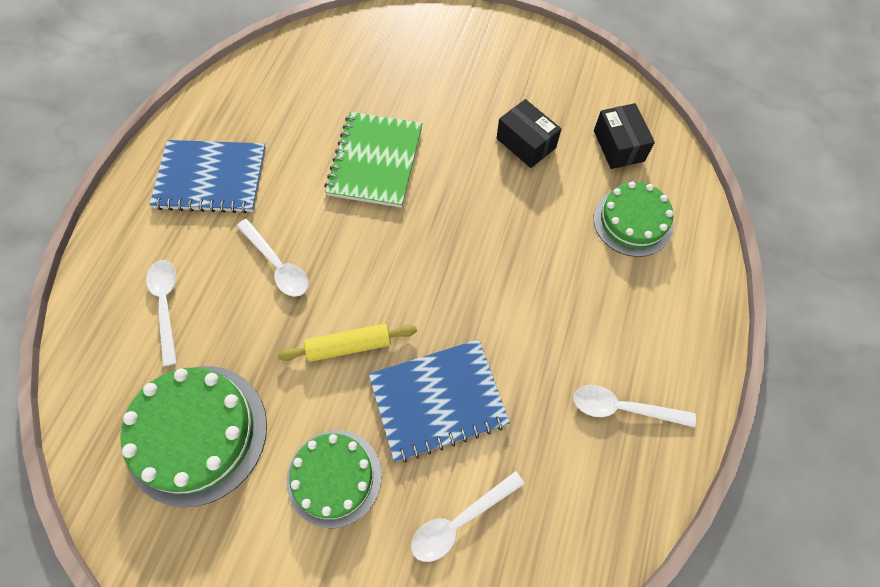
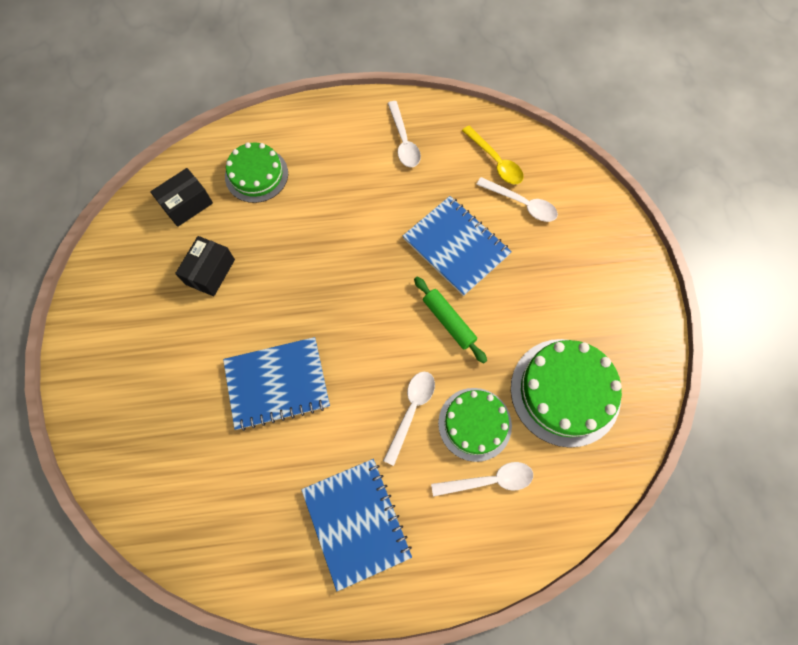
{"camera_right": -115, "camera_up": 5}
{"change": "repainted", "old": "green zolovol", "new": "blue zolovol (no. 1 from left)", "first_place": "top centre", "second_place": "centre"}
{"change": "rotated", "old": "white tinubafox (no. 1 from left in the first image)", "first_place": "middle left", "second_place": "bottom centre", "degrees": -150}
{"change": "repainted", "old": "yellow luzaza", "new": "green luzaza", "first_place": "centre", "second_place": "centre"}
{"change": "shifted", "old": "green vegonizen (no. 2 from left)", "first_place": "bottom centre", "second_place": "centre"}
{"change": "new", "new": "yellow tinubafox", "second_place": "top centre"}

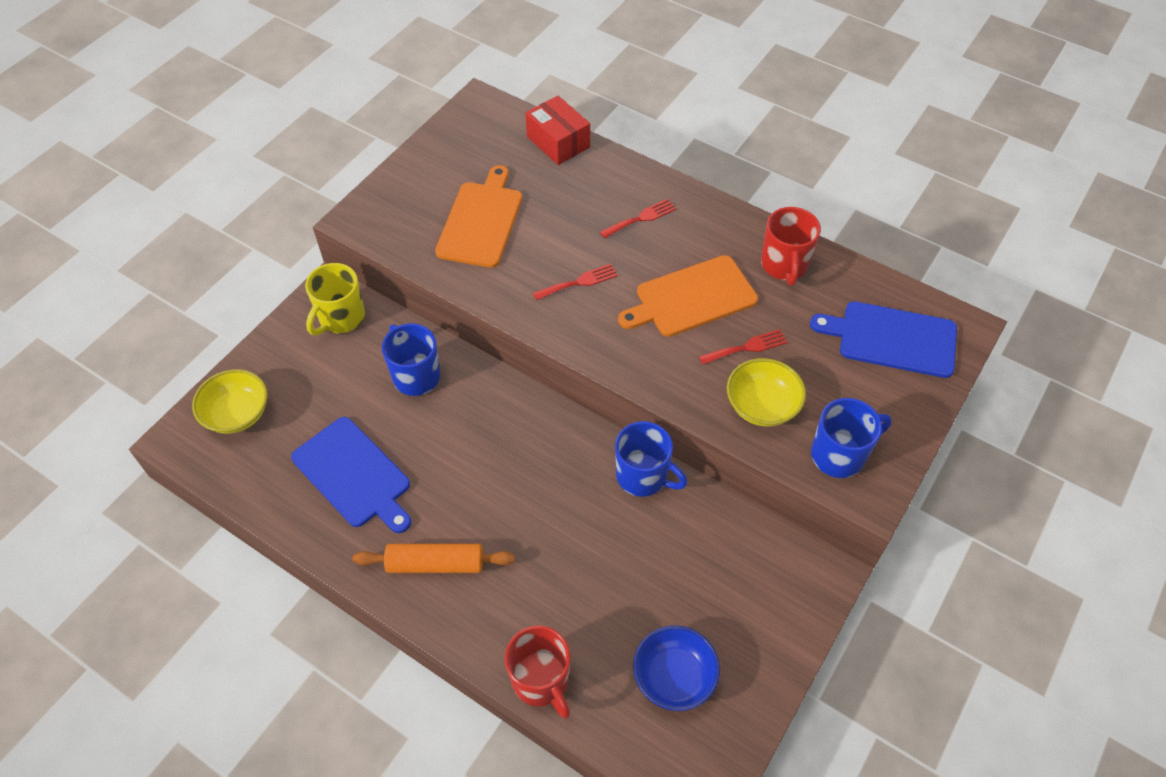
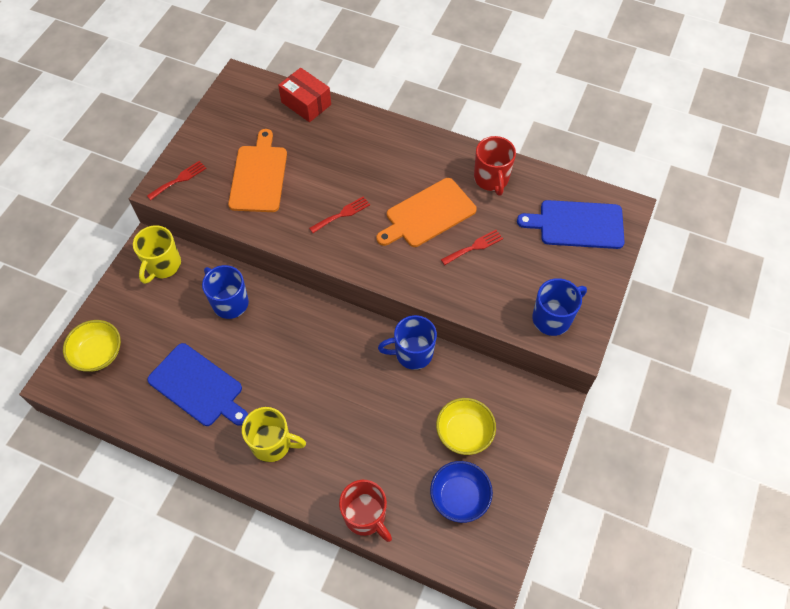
{"camera_right": -10, "camera_up": 5}
{"change": "shifted", "old": "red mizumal (no. 2 from left in the first image)", "new": "red mizumal (no. 1 from left)", "first_place": "top centre", "second_place": "top left"}
{"change": "shifted", "old": "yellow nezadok (no. 2 from left)", "first_place": "centre", "second_place": "bottom centre"}
{"change": "rotated", "old": "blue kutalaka (no. 2 from left)", "first_place": "centre", "second_place": "centre", "degrees": 150}
{"change": "swapped", "old": "orange luzaza", "new": "yellow kutalaka (no. 2 from left)", "first_place": "bottom centre", "second_place": "bottom centre"}

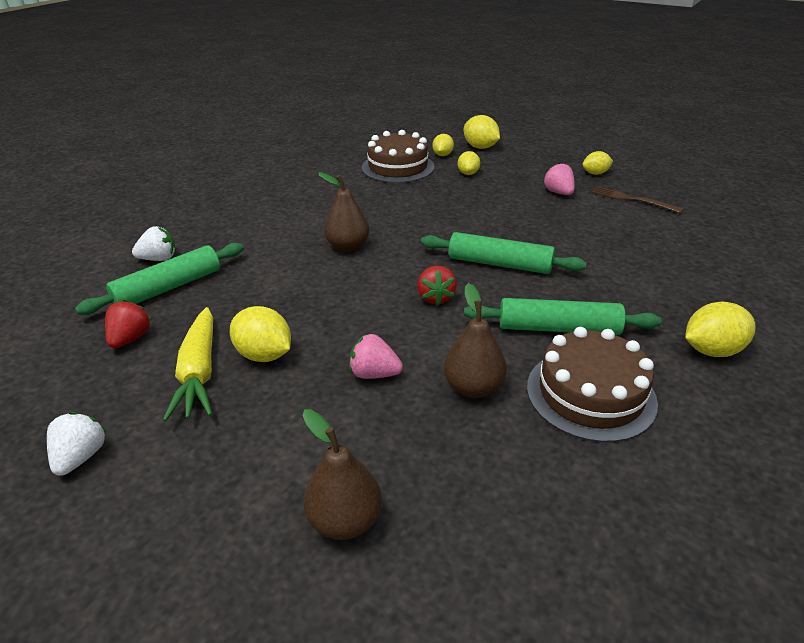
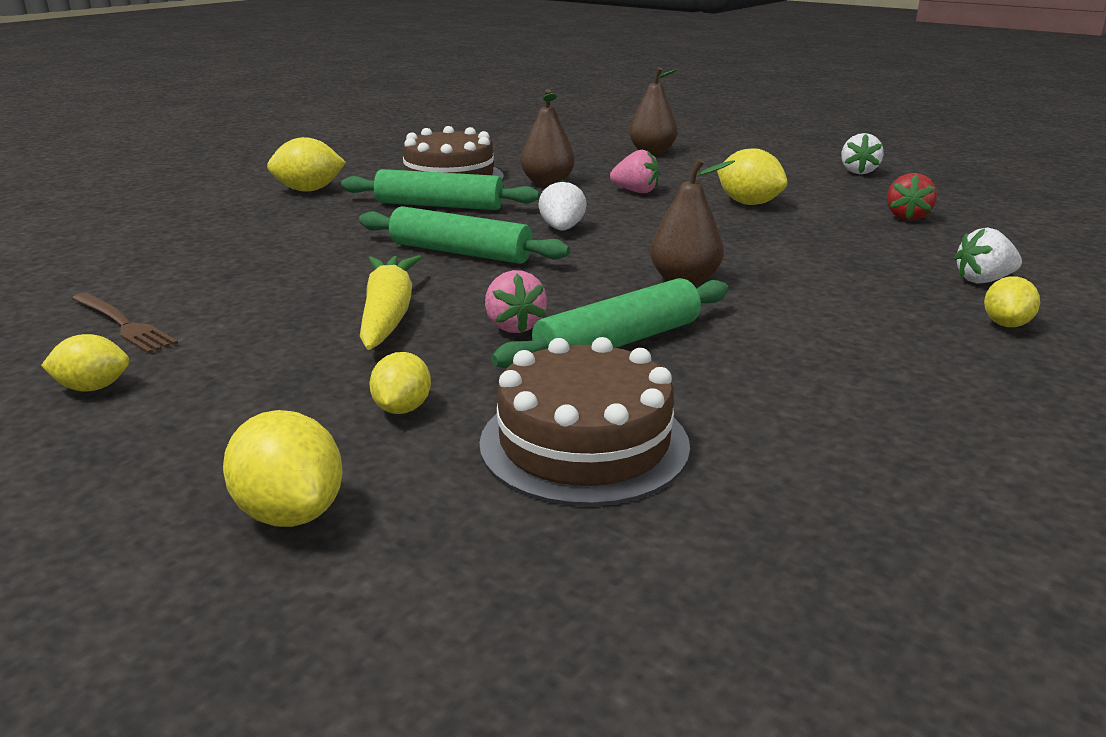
{"camera_right": -175, "camera_up": -10}
{"change": "shifted", "old": "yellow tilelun (no. 2 from left in the first image)", "new": "yellow tilelun (no. 6 from left)", "first_place": "top centre", "second_place": "middle right"}
{"change": "shifted", "old": "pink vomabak (no. 2 from left in the first image)", "new": "pink vomabak (no. 1 from left)", "first_place": "top right", "second_place": "centre"}
{"change": "shifted", "old": "green luzaza (no. 1 from left in the first image)", "new": "green luzaza (no. 3 from left)", "first_place": "middle left", "second_place": "centre"}
{"change": "repainted", "old": "red vomabak (no. 2 from left)", "new": "white vomabak (no. 1 from left)", "first_place": "centre", "second_place": "top centre"}
{"change": "shifted", "old": "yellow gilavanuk", "first_place": "middle left", "second_place": "centre"}

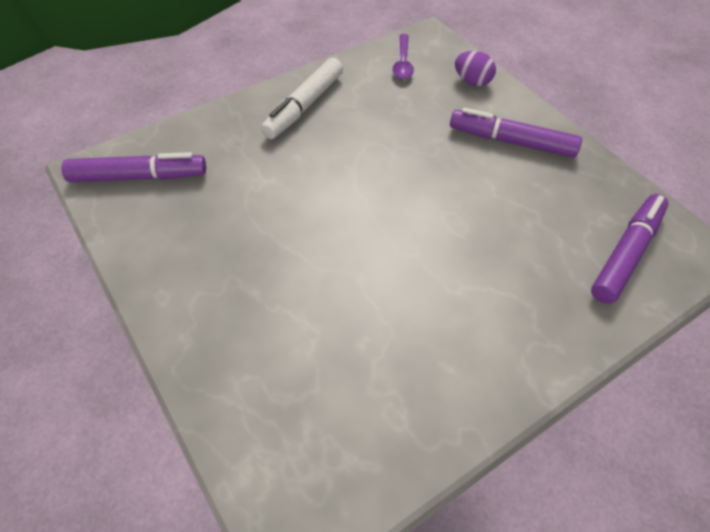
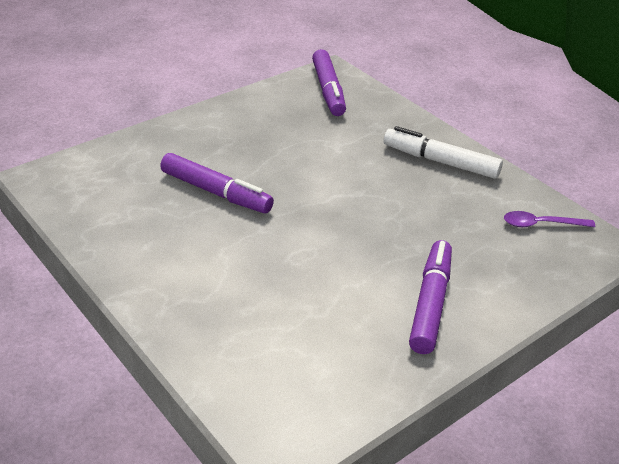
{"camera_right": 85, "camera_up": -15}
{"change": "gone", "old": "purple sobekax", "first_place": "top right"}
{"change": "shifted", "old": "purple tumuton (no. 3 from left in the first image)", "new": "purple tumuton (no. 1 from left)", "first_place": "middle right", "second_place": "centre"}

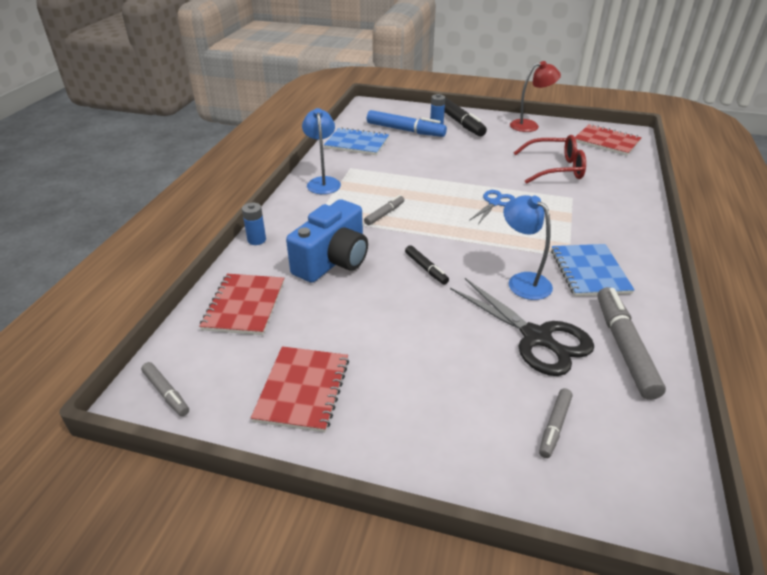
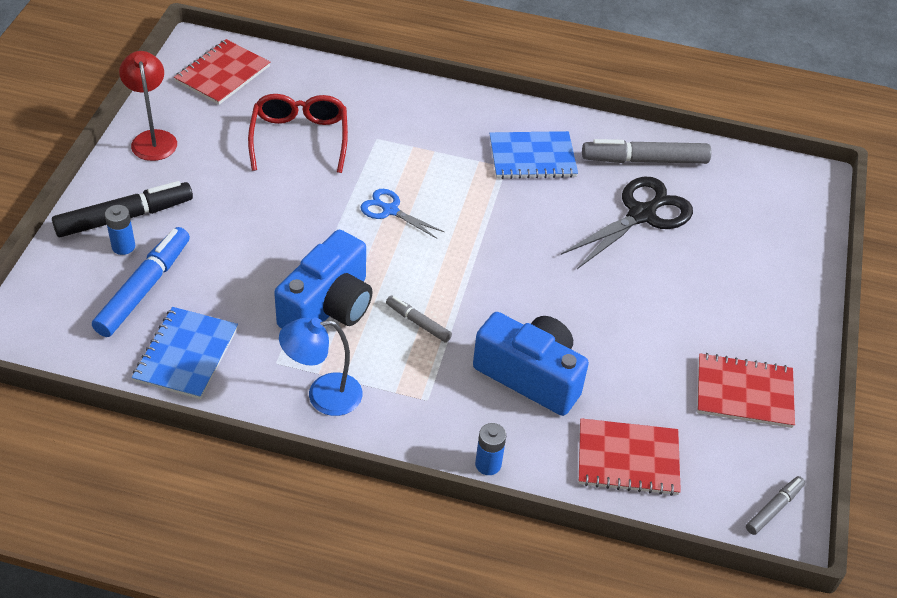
{"camera_right": -95, "camera_up": 10}
{"change": "gone", "old": "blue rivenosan (no. 2 from left)", "first_place": "middle right"}
{"change": "gone", "old": "black tumuton (no. 1 from left)", "first_place": "centre"}
{"change": "gone", "old": "grey tumuton (no. 3 from left)", "first_place": "bottom right"}
{"change": "new", "new": "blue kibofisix (no. 1 from left)", "second_place": "centre"}

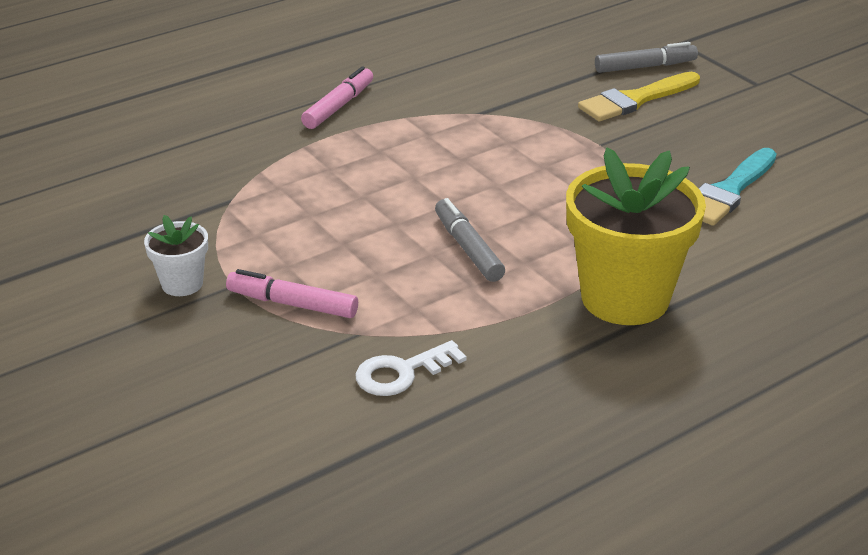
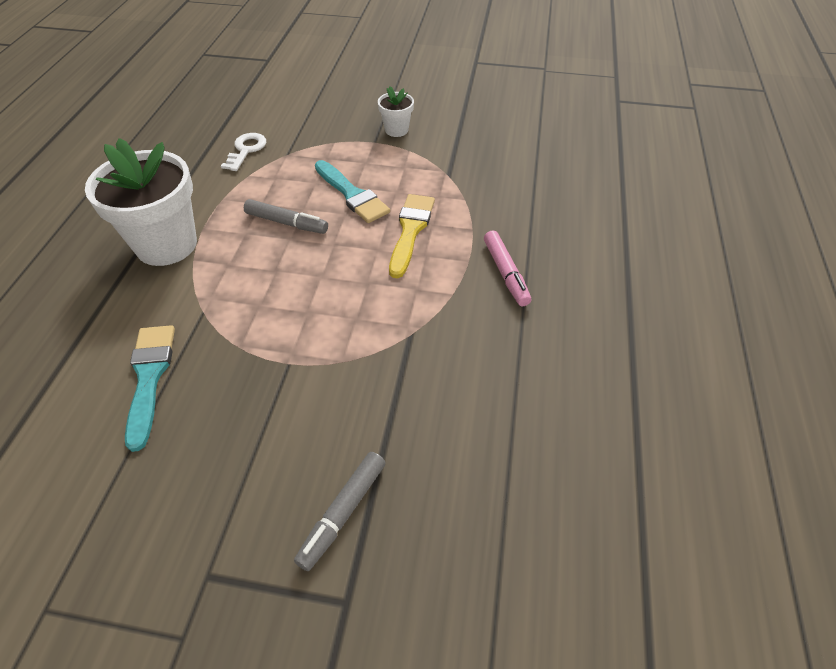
{"camera_right": 135, "camera_up": 15}
{"change": "shifted", "old": "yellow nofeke", "first_place": "top right", "second_place": "centre"}
{"change": "repainted", "old": "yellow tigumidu", "new": "white tigumidu (no. 1 from left)", "first_place": "middle right", "second_place": "top left"}
{"change": "gone", "old": "pink tumuton (no. 1 from left)", "first_place": "centre"}
{"change": "new", "new": "turquoise nofeke (no. 2 from left)", "second_place": "top centre"}

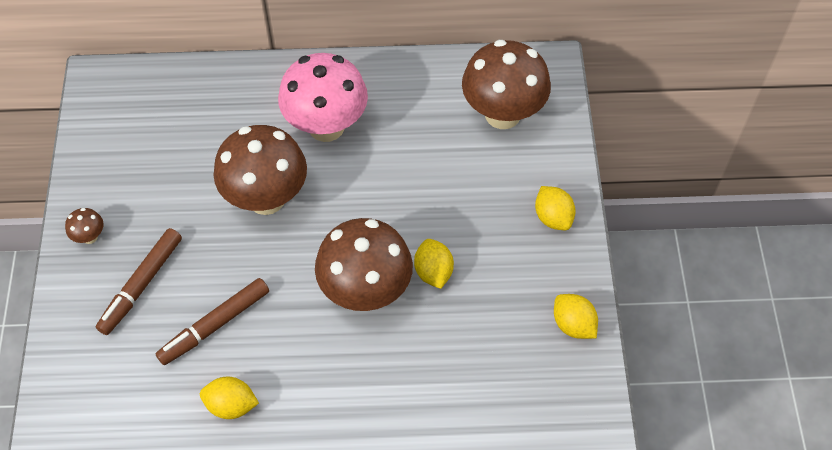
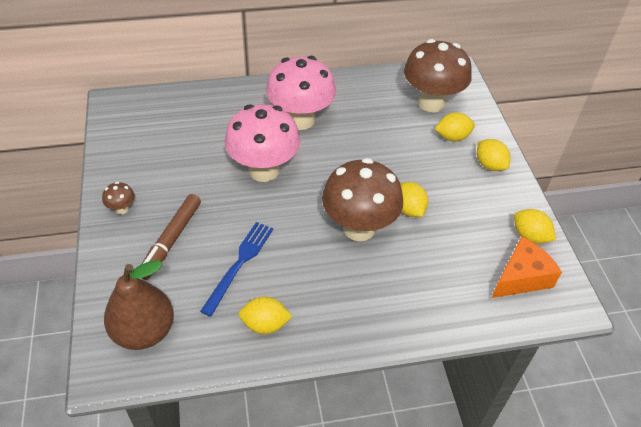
{"camera_right": -10, "camera_up": -10}
{"change": "repainted", "old": "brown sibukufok (no. 2 from left)", "new": "pink sibukufok (no. 1 from left)", "first_place": "middle left", "second_place": "centre"}
{"change": "swapped", "old": "brown tumuton (no. 2 from left)", "new": "blue mizumal", "first_place": "bottom left", "second_place": "centre"}
{"change": "new", "new": "yellow tilelun (no. 3 from left)", "second_place": "top right"}
{"change": "new", "new": "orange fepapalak", "second_place": "middle right"}
{"change": "new", "new": "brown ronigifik", "second_place": "bottom left"}

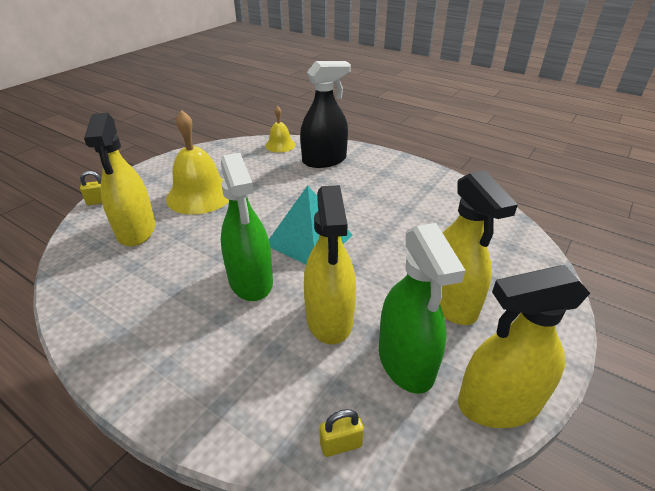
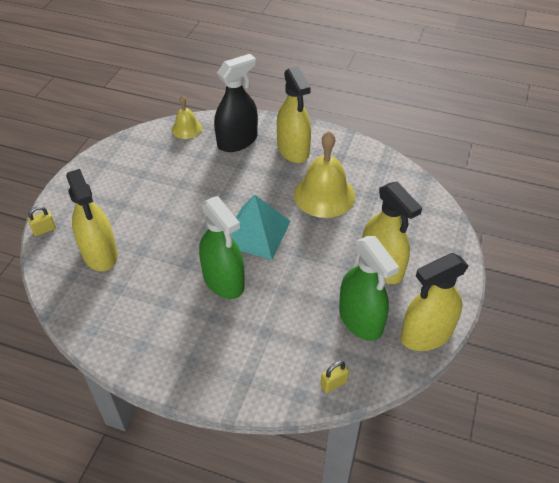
{"camera_right": -15, "camera_up": 10}
{"change": "shifted", "old": "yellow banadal (no. 1 from left in the first image)", "new": "yellow banadal (no. 2 from left)", "first_place": "top left", "second_place": "centre"}
{"change": "shifted", "old": "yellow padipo (no. 2 from left)", "first_place": "centre", "second_place": "top centre"}

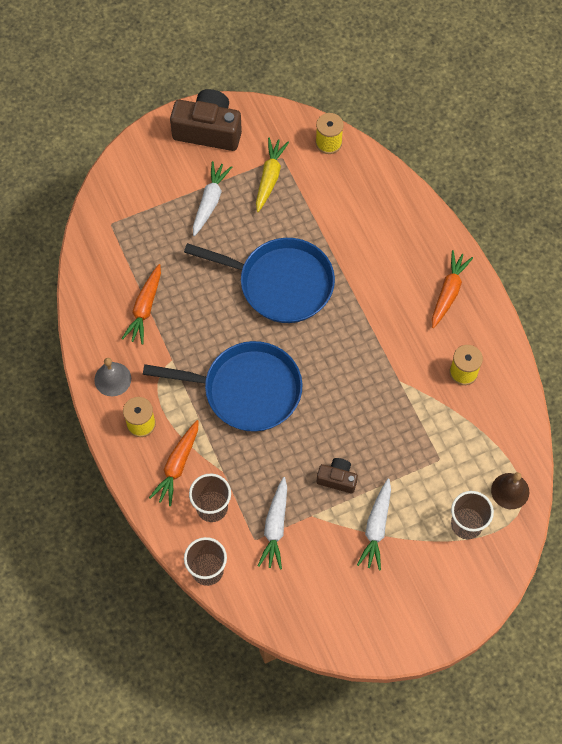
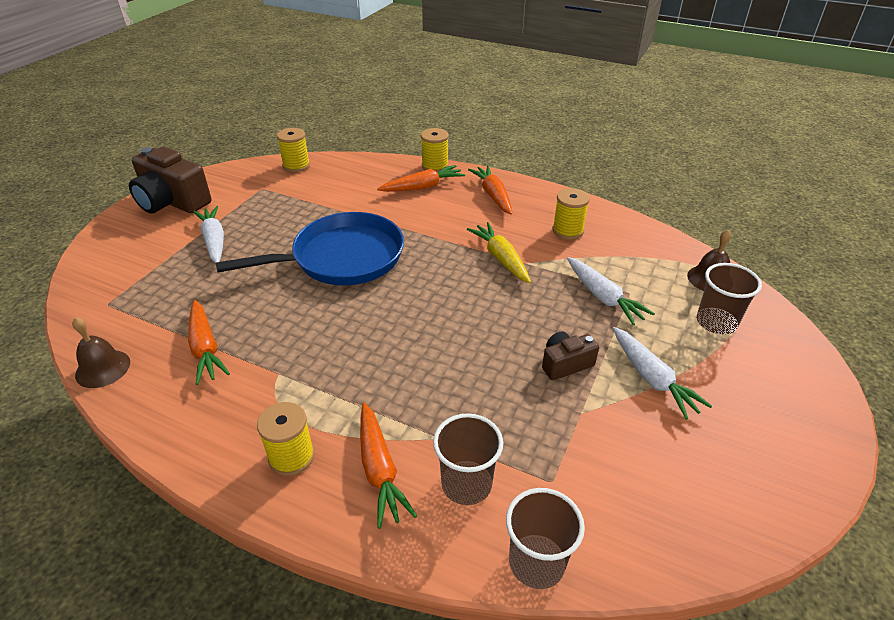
{"camera_right": -40, "camera_up": -25}
{"change": "rotated", "old": "brown kibofisix (no. 1 from left)", "first_place": "top centre", "second_place": "top left", "degrees": -120}
{"change": "shifted", "old": "yellow gilavanuk", "first_place": "top centre", "second_place": "centre"}
{"change": "gone", "old": "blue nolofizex (no. 1 from left)", "first_place": "centre"}
{"change": "gone", "old": "grey banadal", "first_place": "middle left"}
{"change": "shifted", "old": "white gilavanuk (no. 2 from left)", "first_place": "bottom centre", "second_place": "middle right"}
{"change": "new", "new": "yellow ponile (no. 3 from left)", "second_place": "top centre"}
{"change": "new", "new": "orange gilavanuk (no. 3 from left)", "second_place": "top centre"}
{"change": "new", "new": "brown banadal (no. 1 from left)", "second_place": "middle left"}

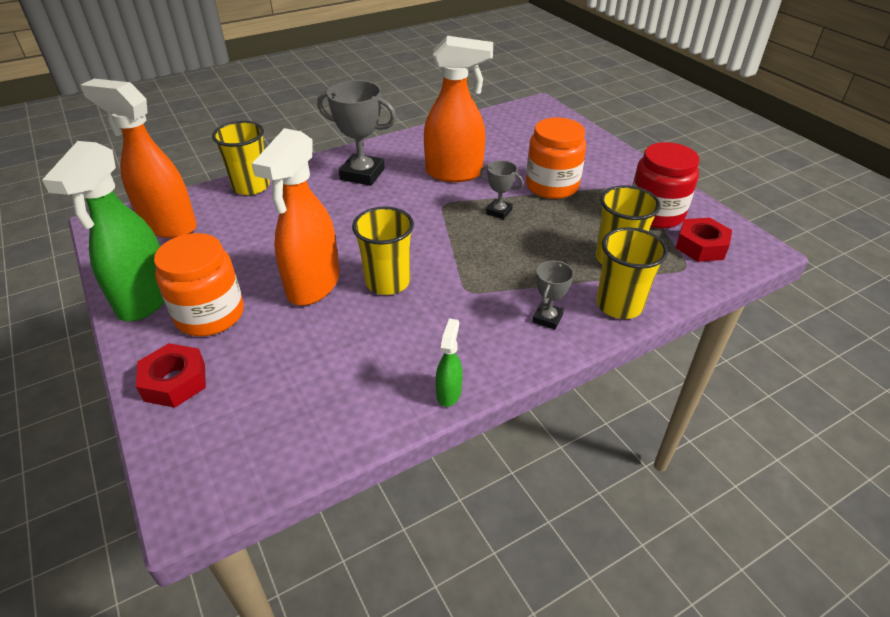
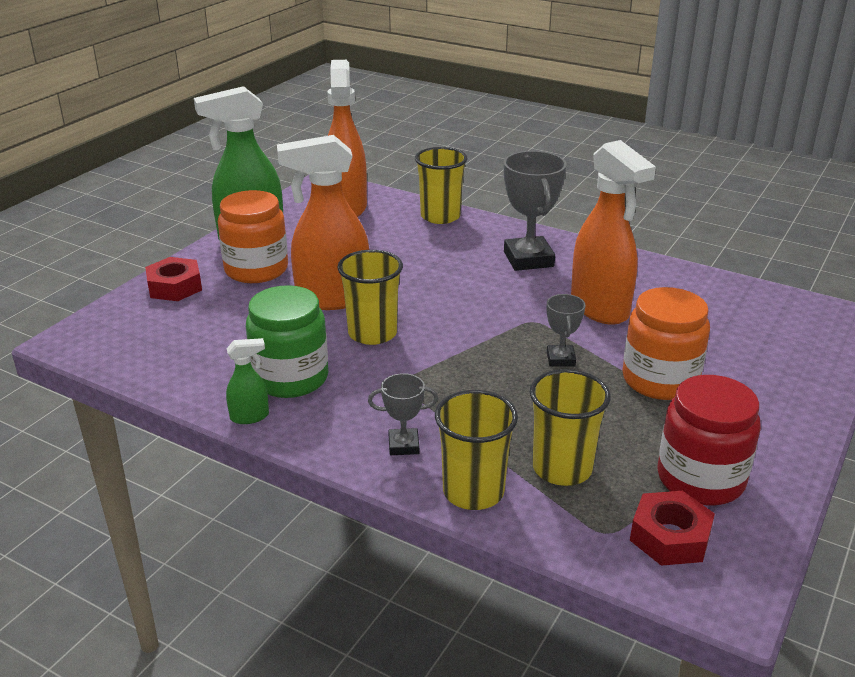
{"camera_right": 60, "camera_up": -10}
{"change": "new", "new": "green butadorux", "second_place": "centre"}

